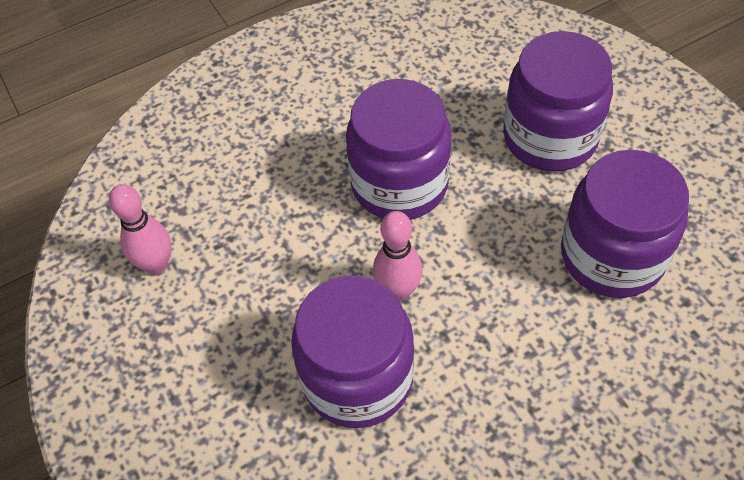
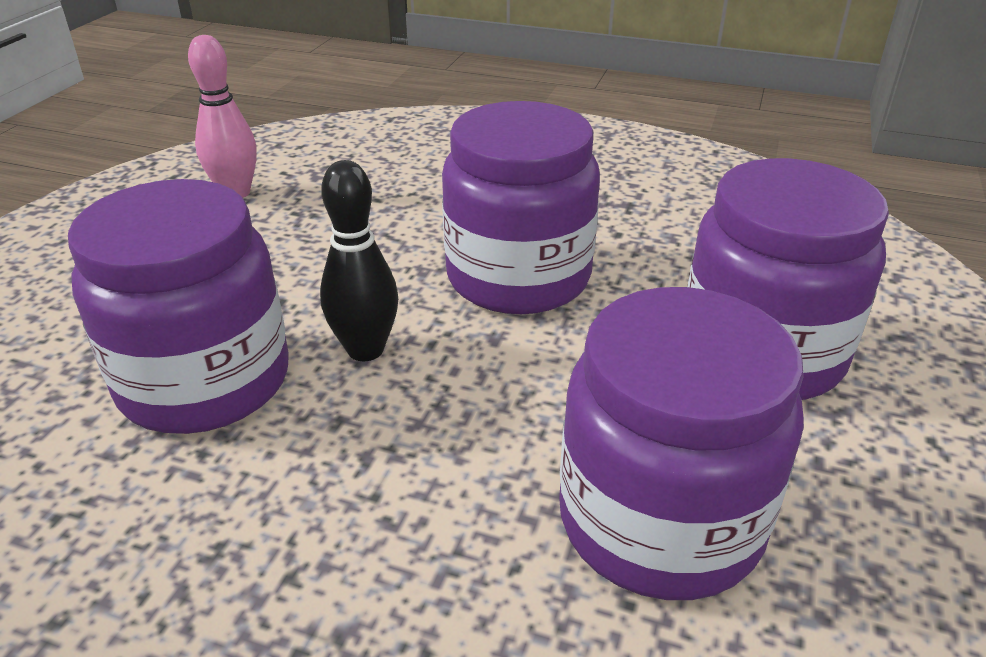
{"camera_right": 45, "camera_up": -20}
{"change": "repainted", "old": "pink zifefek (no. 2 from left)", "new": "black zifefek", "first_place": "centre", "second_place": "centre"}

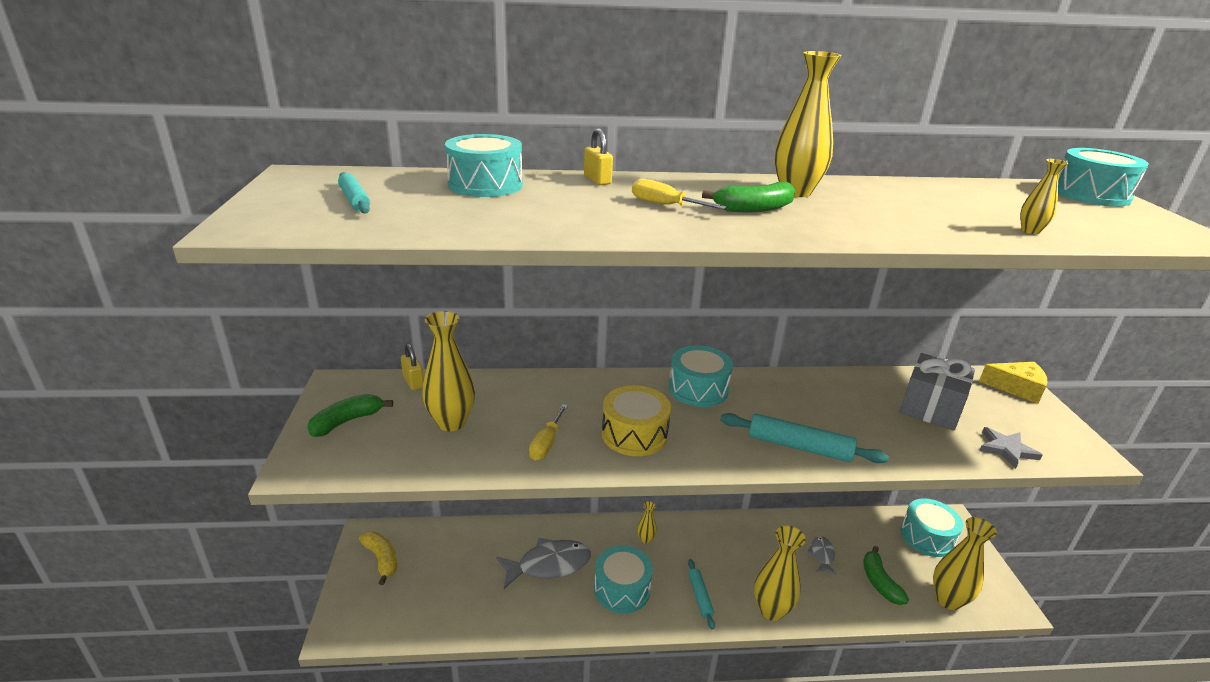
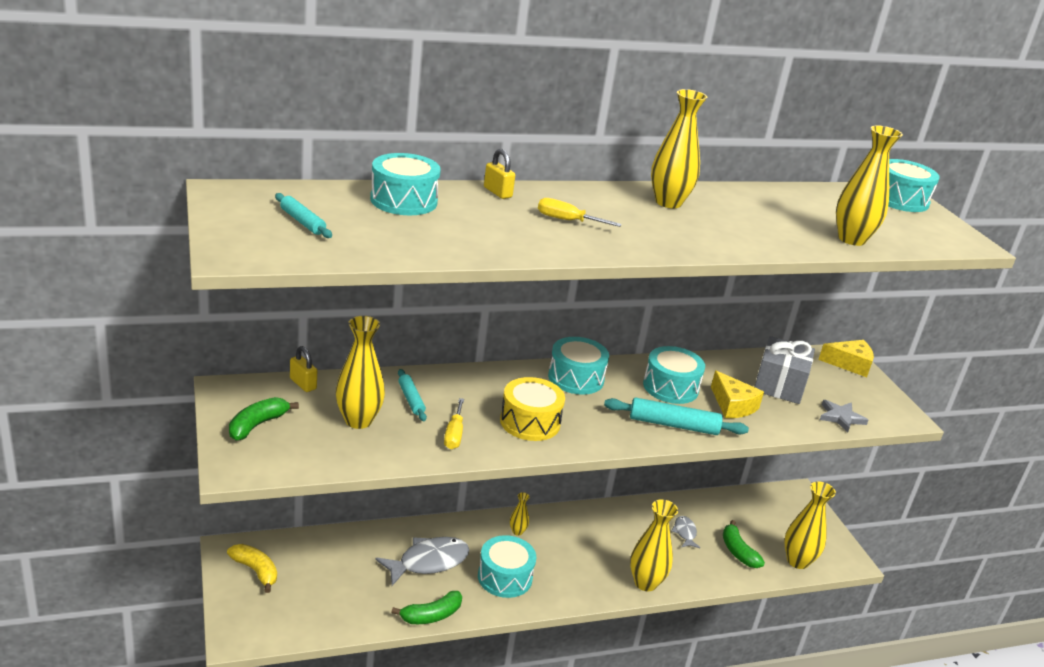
{"camera_right": -15, "camera_up": 0}
{"change": "scaled", "old": "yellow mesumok (no. 6 from left)", "first_place": "top right", "second_place": "top right", "factor": 2.04}
{"change": "shifted", "old": "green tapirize (no. 2 from left)", "first_place": "top centre", "second_place": "bottom centre"}
{"change": "shifted", "old": "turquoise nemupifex (no. 4 from left)", "first_place": "bottom right", "second_place": "centre"}
{"change": "shifted", "old": "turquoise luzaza (no. 2 from left)", "first_place": "bottom centre", "second_place": "centre"}
{"change": "new", "new": "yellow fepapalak (no. 1 from left)", "second_place": "middle right"}

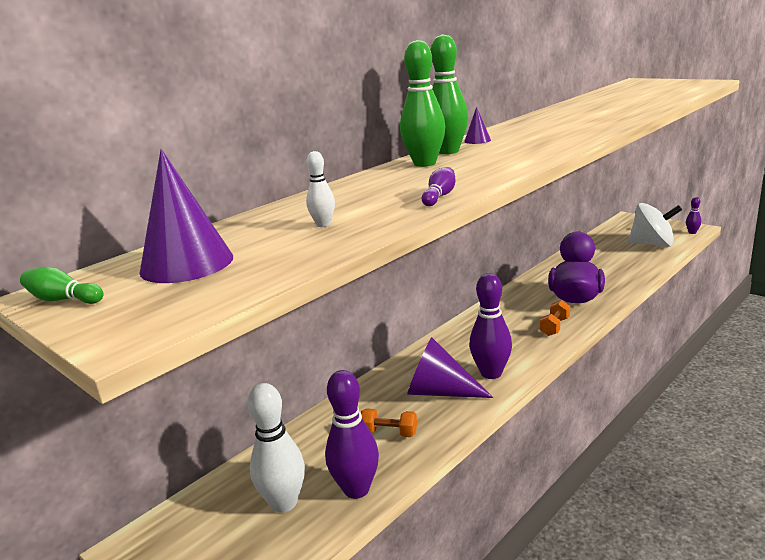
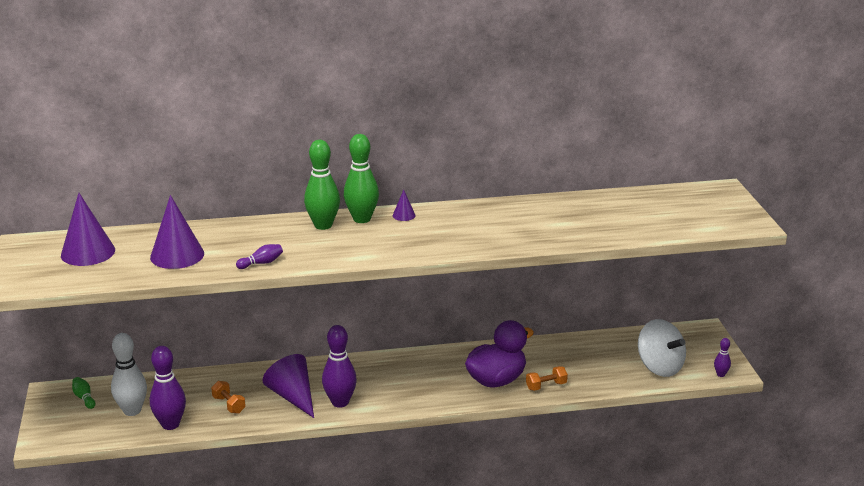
{"camera_right": 35, "camera_up": 5}
{"change": "swapped", "old": "white zifefek (no. 2 from left)", "new": "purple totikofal (no. 2 from left)", "first_place": "centre", "second_place": "middle left"}
{"change": "shifted", "old": "green zifefek (no. 1 from left)", "first_place": "middle left", "second_place": "bottom left"}
{"change": "shifted", "old": "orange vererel (no. 2 from left)", "first_place": "middle right", "second_place": "bottom centre"}

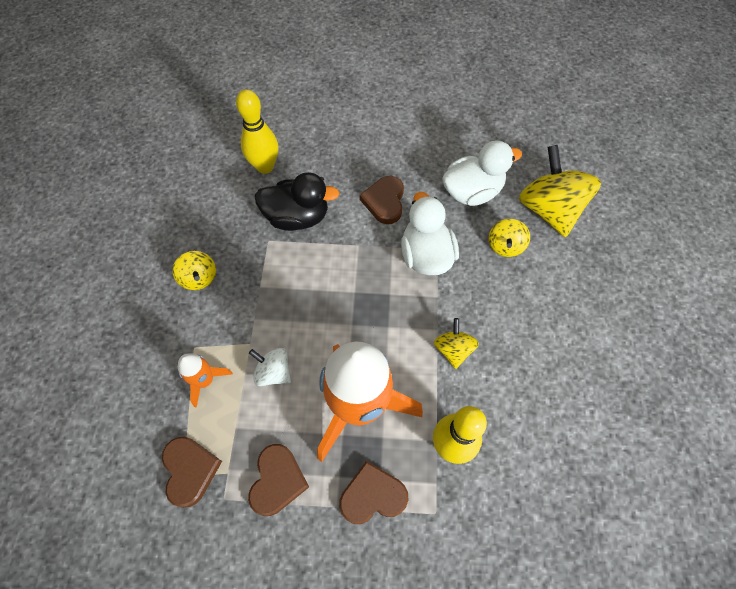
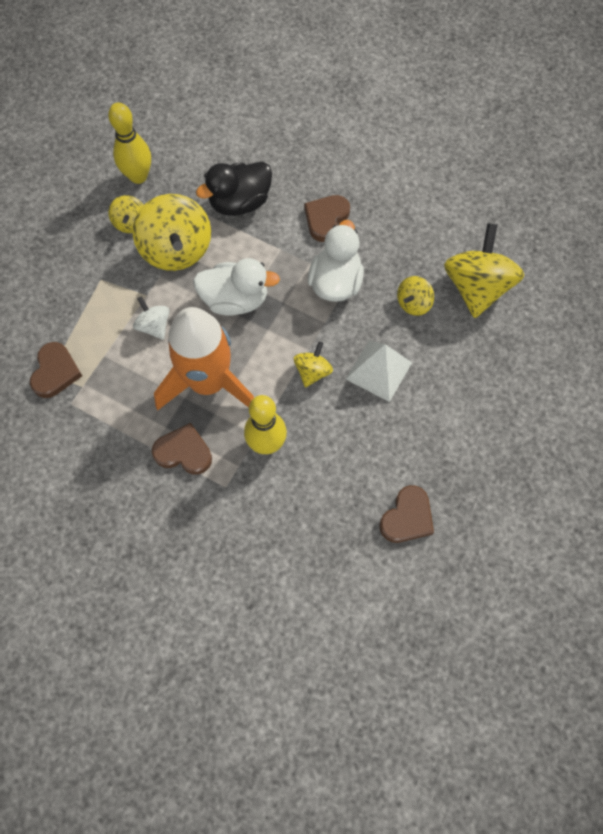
{"camera_right": 25, "camera_up": 5}
{"change": "shifted", "old": "yellow zifefek (no. 1 from left)", "first_place": "top centre", "second_place": "top left"}
{"change": "shifted", "old": "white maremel (no. 2 from left in the first image)", "new": "white maremel (no. 1 from left)", "first_place": "top centre", "second_place": "centre"}
{"change": "rotated", "old": "black maremel", "first_place": "centre", "second_place": "top centre", "degrees": 120}
{"change": "gone", "old": "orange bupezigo (no. 1 from left)", "first_place": "middle left"}
{"change": "shifted", "old": "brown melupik (no. 2 from left in the first image)", "new": "brown melupik (no. 4 from left)", "first_place": "bottom centre", "second_place": "middle right"}
{"change": "new", "new": "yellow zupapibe (no. 2 from left)", "second_place": "top left"}
{"change": "new", "new": "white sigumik", "second_place": "centre"}

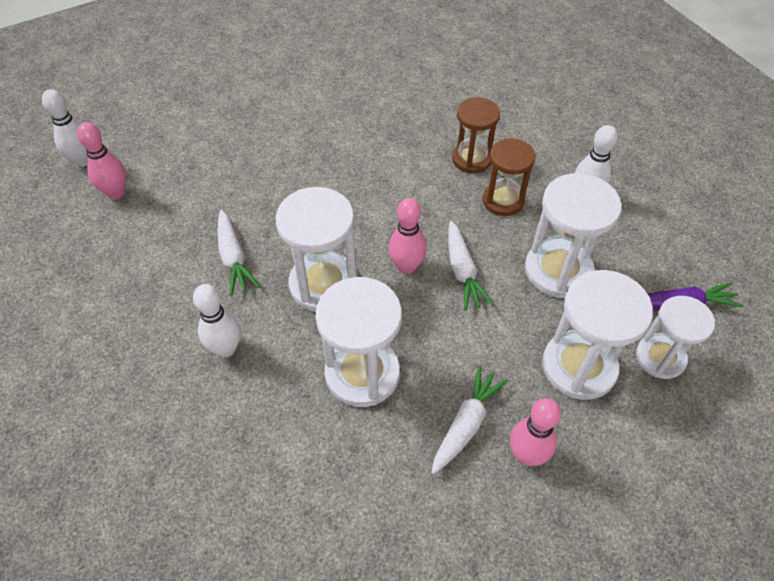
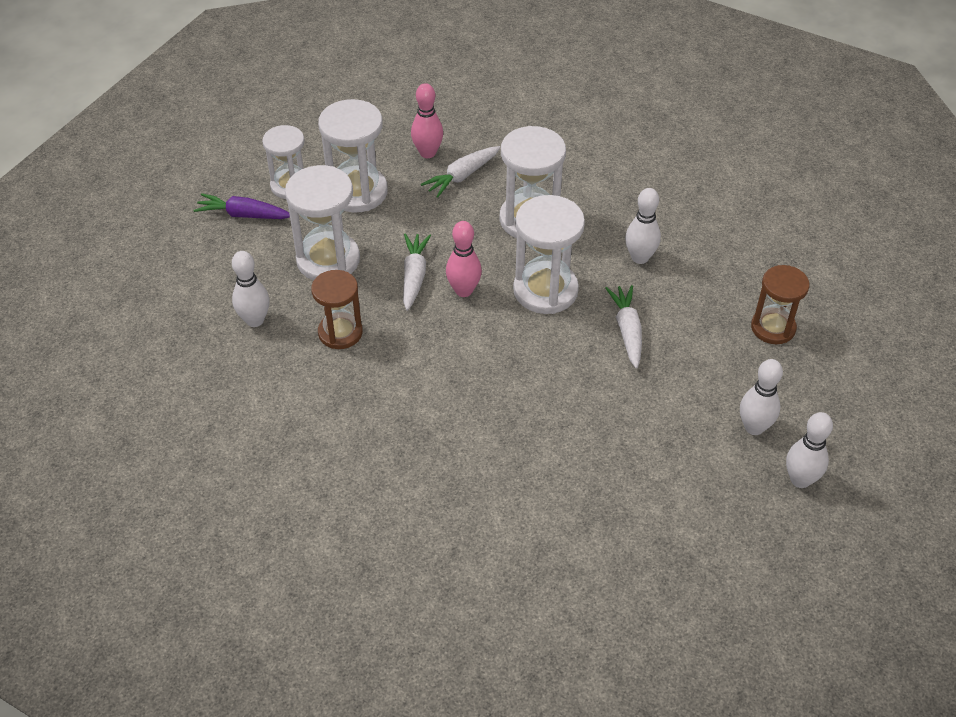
{"camera_right": -165, "camera_up": -5}
{"change": "shifted", "old": "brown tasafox (no. 1 from left in the first image)", "new": "brown tasafox (no. 2 from left)", "first_place": "top centre", "second_place": "middle right"}
{"change": "repainted", "old": "pink zifefek (no. 1 from left)", "new": "white zifefek (no. 3 from left)", "first_place": "top left", "second_place": "middle right"}

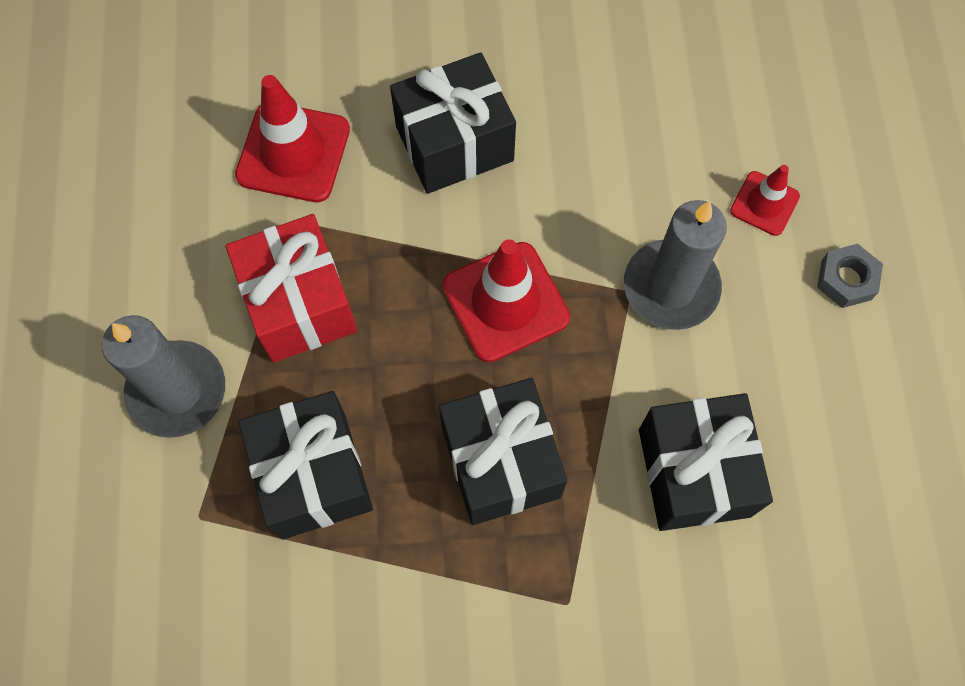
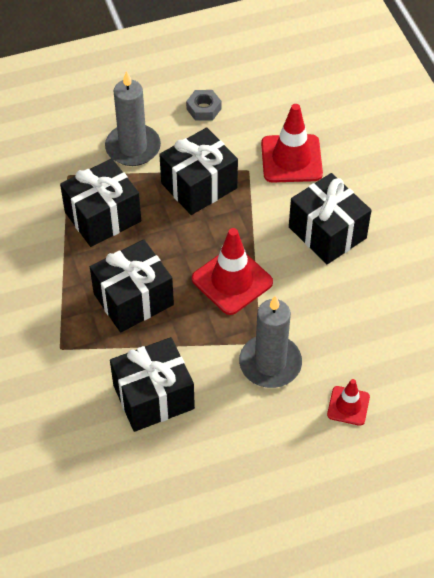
{"camera_right": 75, "camera_up": -15}
{"change": "repainted", "old": "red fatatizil", "new": "black fatatizil (no. 4 from left)", "first_place": "middle left", "second_place": "top centre"}
{"change": "shifted", "old": "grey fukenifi", "first_place": "middle right", "second_place": "top centre"}

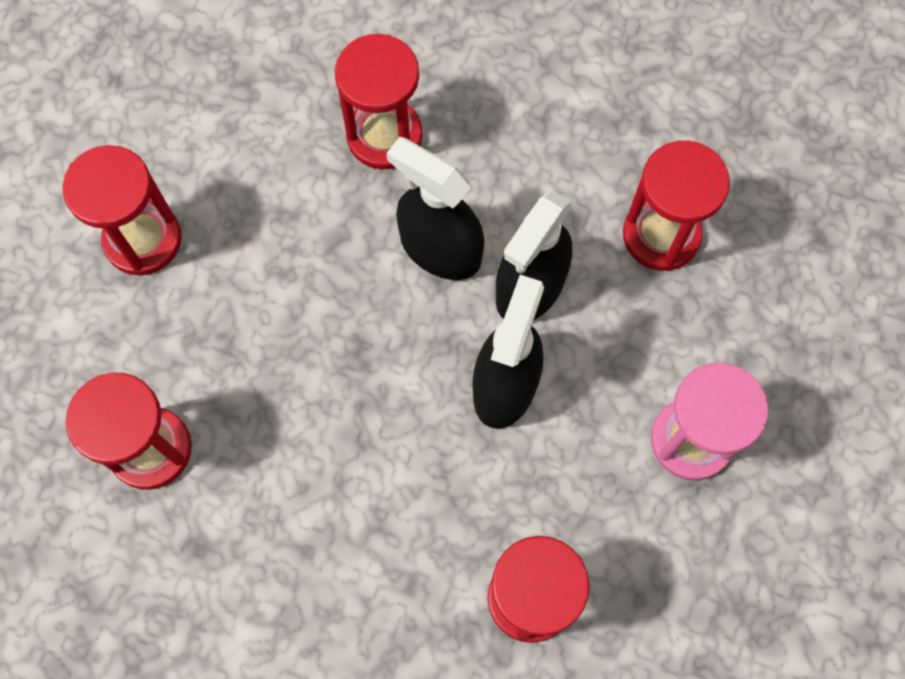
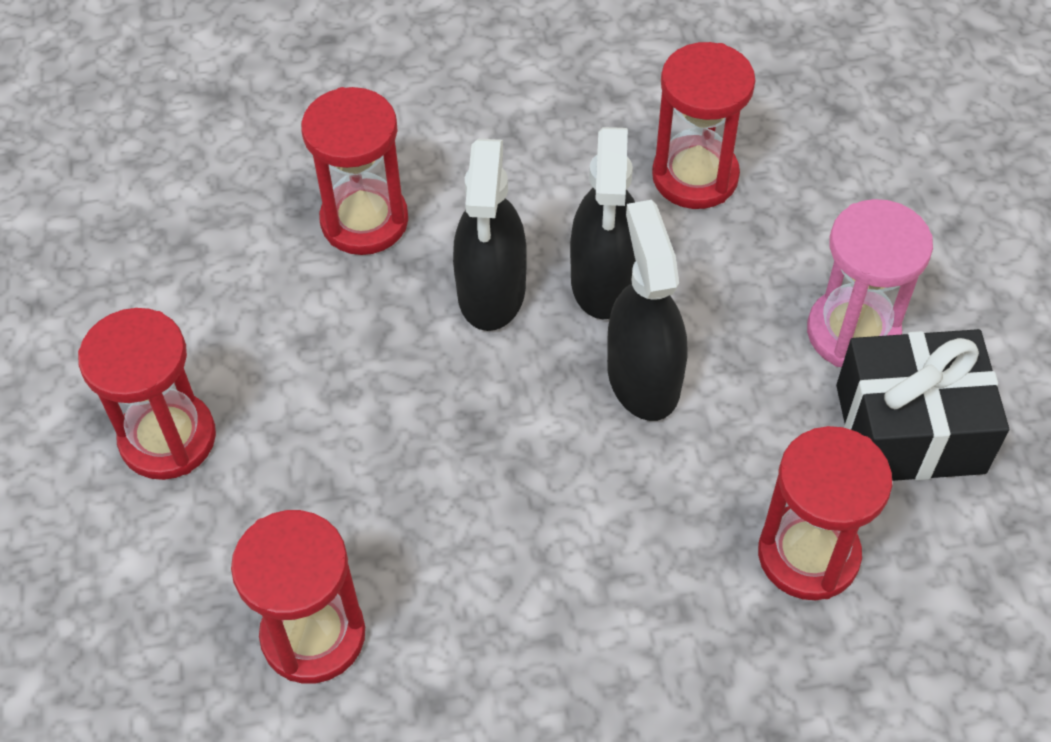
{"camera_right": -30, "camera_up": -15}
{"change": "rotated", "old": "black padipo (no. 1 from left)", "first_place": "top centre", "second_place": "top centre", "degrees": -90}
{"change": "new", "new": "black fatatizil", "second_place": "middle right"}

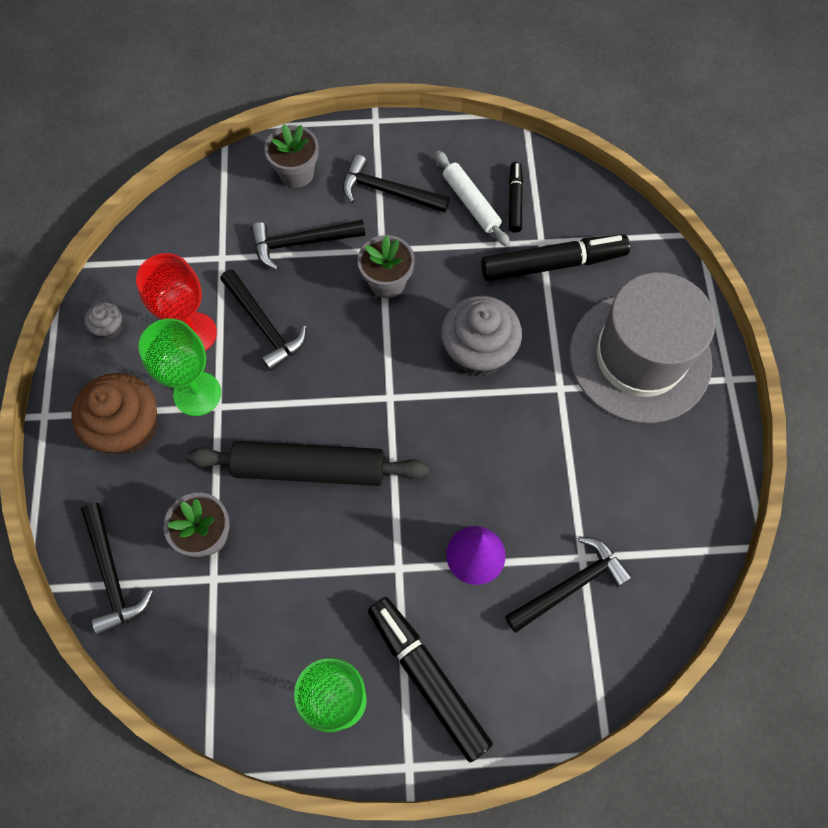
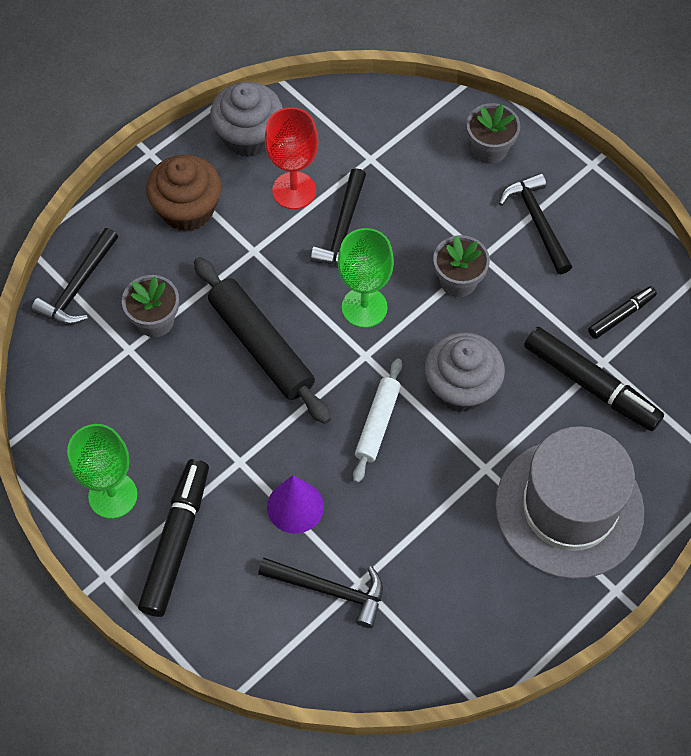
{"camera_right": 50, "camera_up": -5}
{"change": "shifted", "old": "white luzaza", "first_place": "top centre", "second_place": "centre"}
{"change": "gone", "old": "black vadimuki (no. 3 from left)", "first_place": "top centre"}
{"change": "scaled", "old": "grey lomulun (no. 1 from left)", "first_place": "middle left", "second_place": "top centre", "factor": 2.13}
{"change": "shifted", "old": "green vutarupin (no. 1 from left in the first image)", "new": "green vutarupin (no. 2 from left)", "first_place": "middle left", "second_place": "centre"}

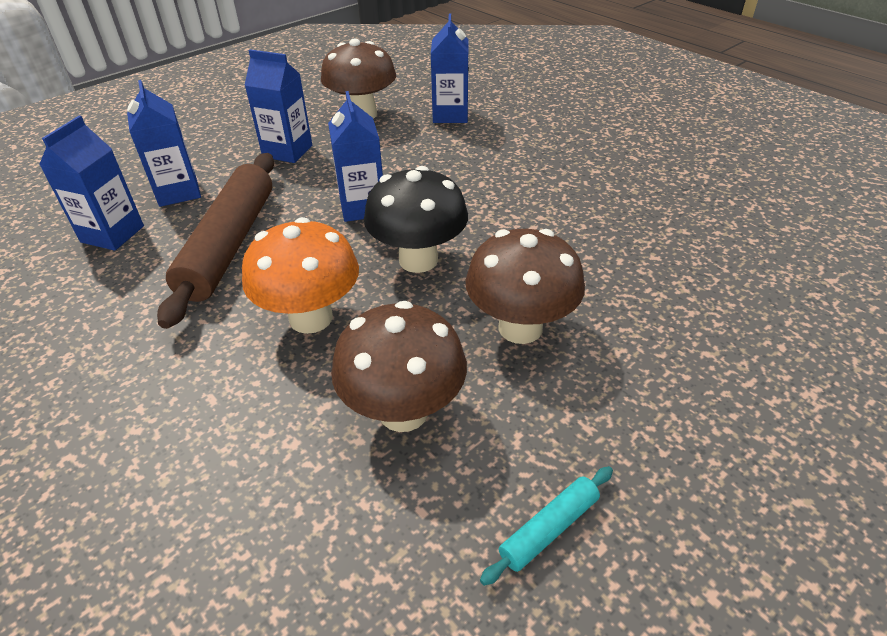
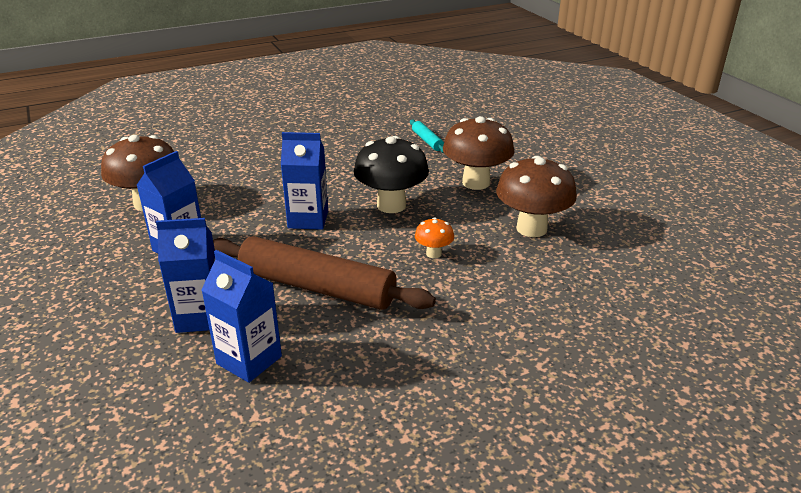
{"camera_right": -75, "camera_up": -10}
{"change": "gone", "old": "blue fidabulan (no. 5 from left)", "first_place": "top centre"}
{"change": "scaled", "old": "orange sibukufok", "first_place": "centre", "second_place": "centre", "factor": 0.48}
{"change": "shifted", "old": "turquoise luzaza", "first_place": "bottom centre", "second_place": "top centre"}

